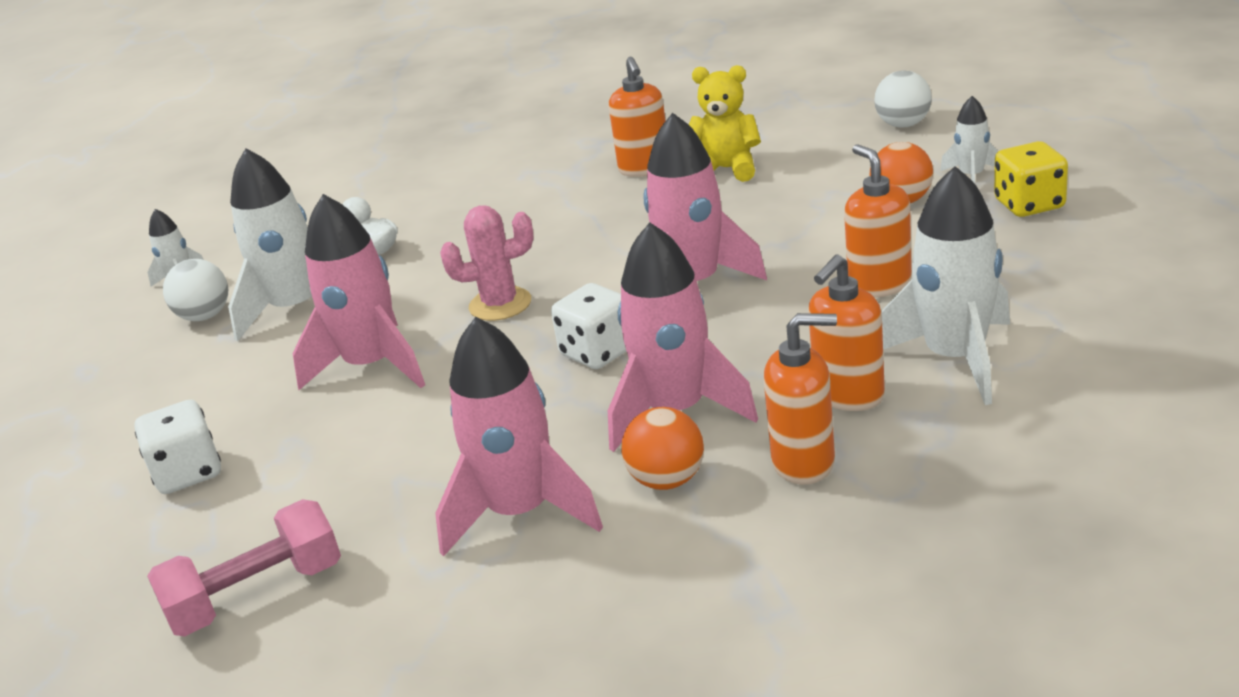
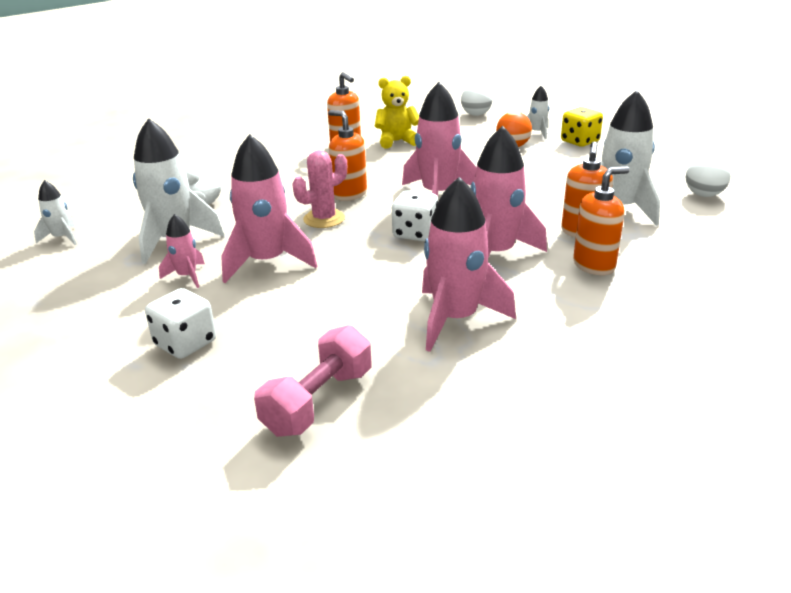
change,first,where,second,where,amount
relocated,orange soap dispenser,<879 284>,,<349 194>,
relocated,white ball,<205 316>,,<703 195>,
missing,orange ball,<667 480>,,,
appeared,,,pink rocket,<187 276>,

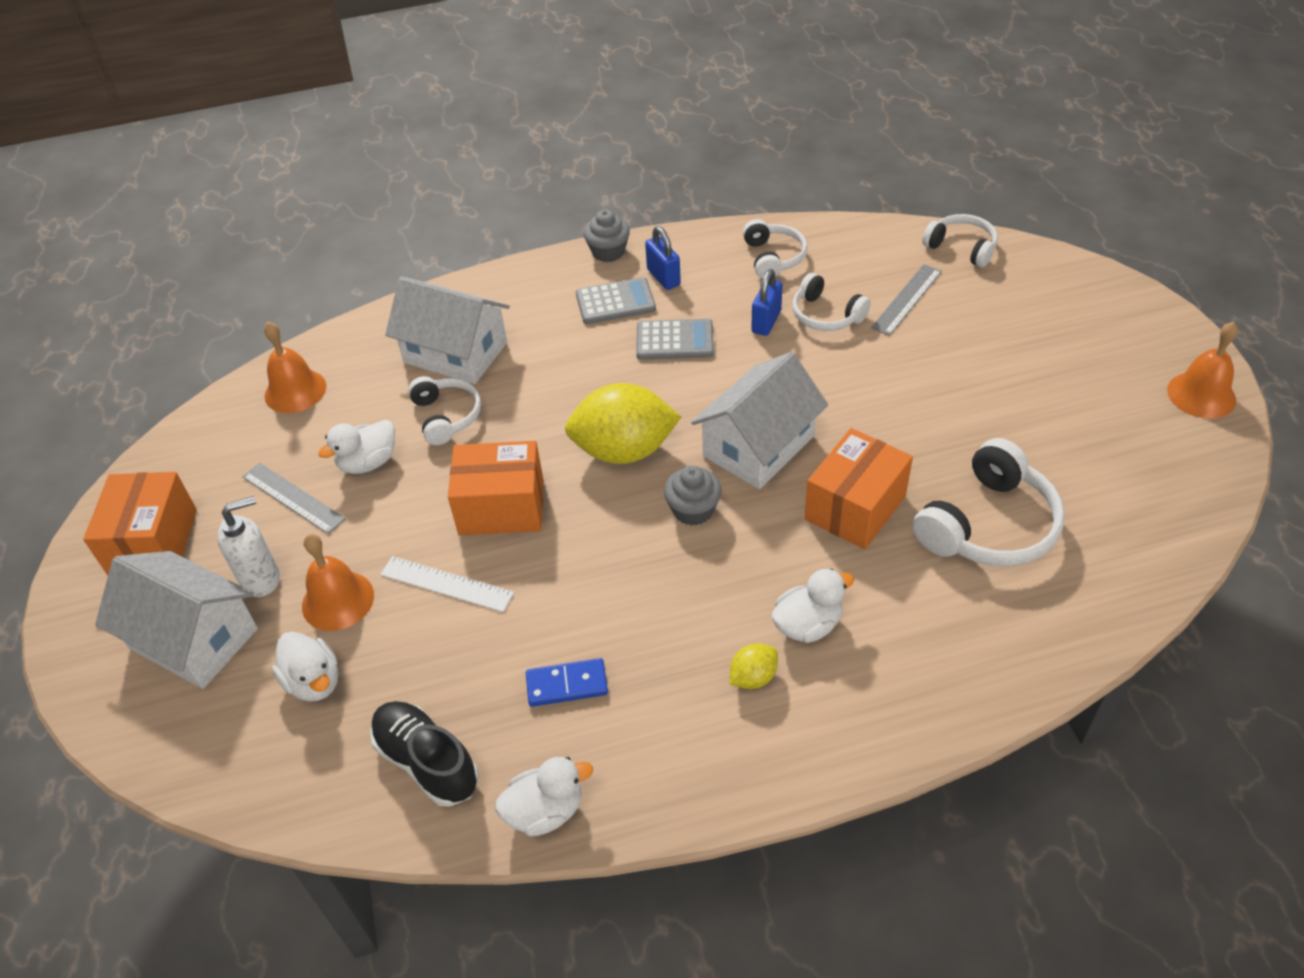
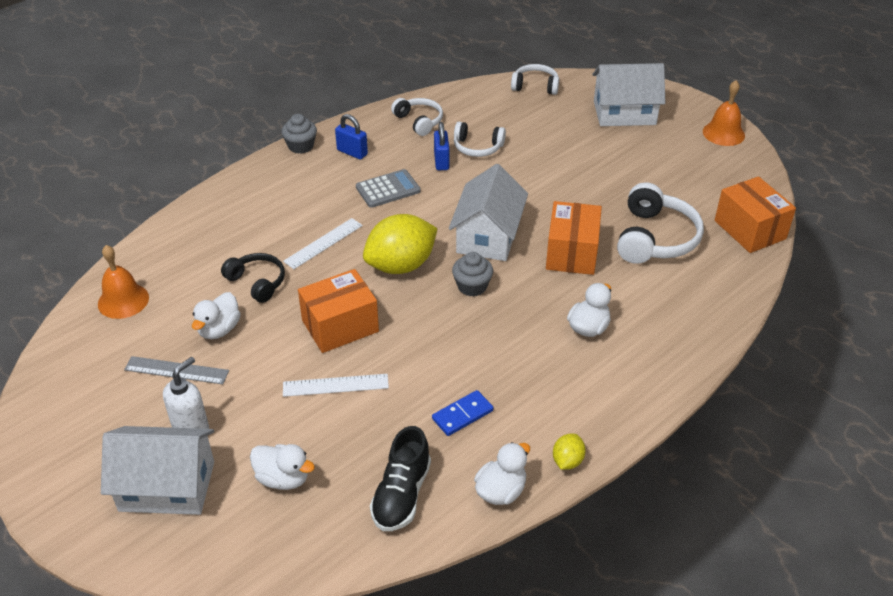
change,first,where,second,where,amount
missing,grey ruler,<906 299>,,,
relocated,white house,<455 353>,,<624 113>,
missing,grey calculator,<615 302>,,,
colour,white headphones,<446 416>,black headphones,<257 282>,
relocated,orange box,<153 542>,,<750 230>,
missing,orange bell,<338 600>,,,
relocated,yellow lemon,<753 677>,,<567 461>,
spun,black shoe,<427 762>,,<401 494>,90 degrees counterclockwise
appeared,,,white ruler,<323 243>,

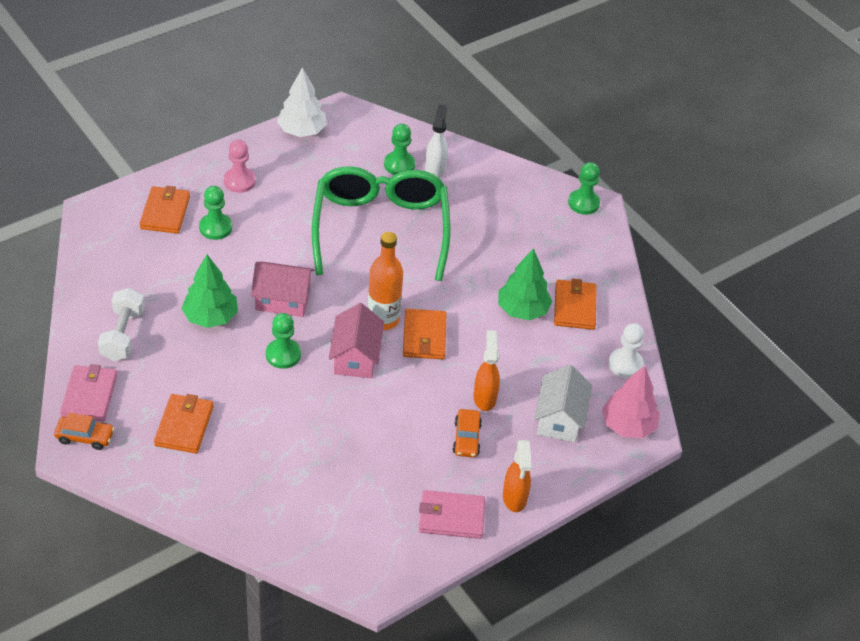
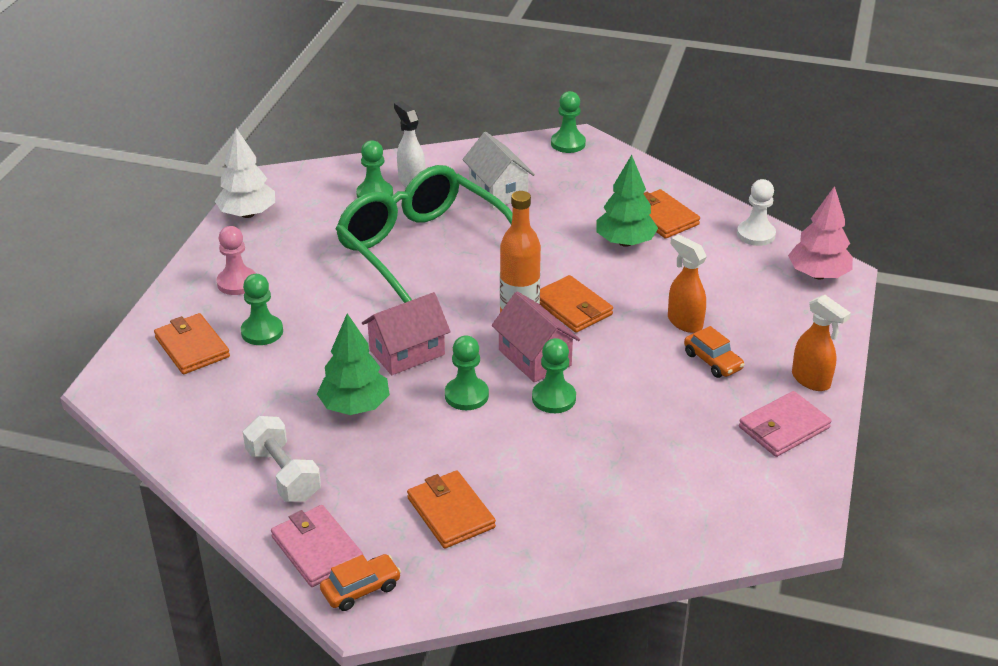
change,first,where,second,where,amount
relocated,white house,<559 418>,,<498 190>,
appeared,,,green pawn,<553 398>,

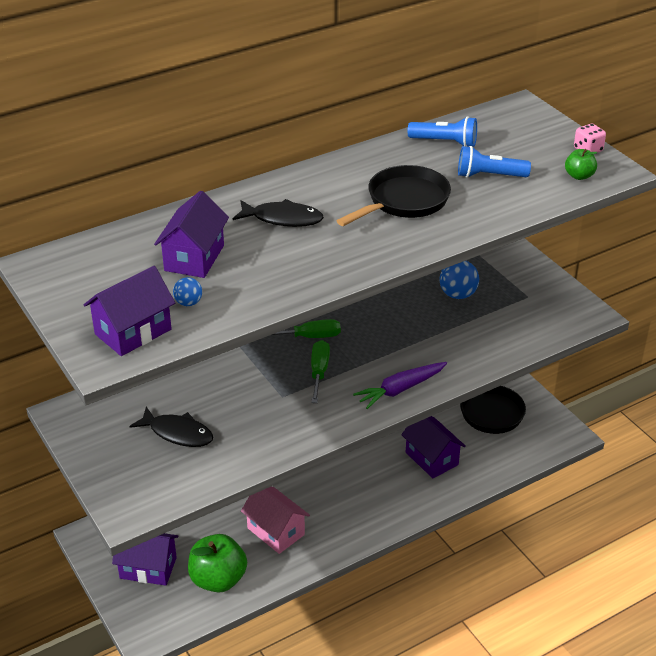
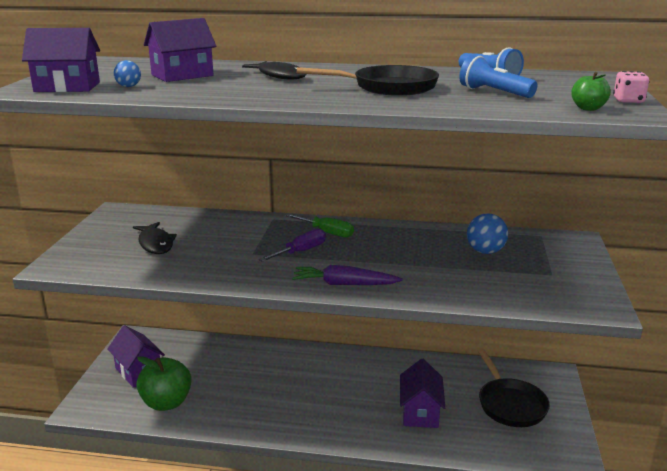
change,first,where,second,where,amount
colour,green screwdriver,<319 372>,purple screwdriver,<301 252>,
missing,pink house,<276 531>,,,

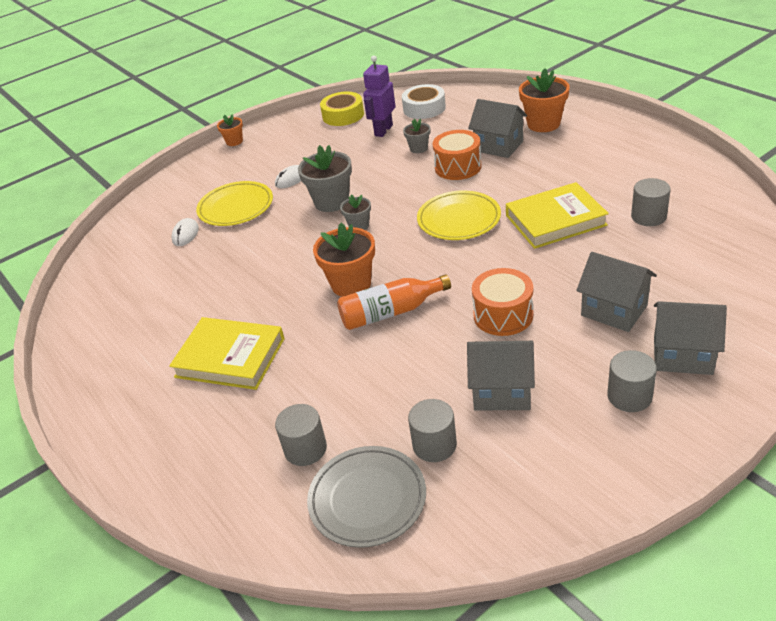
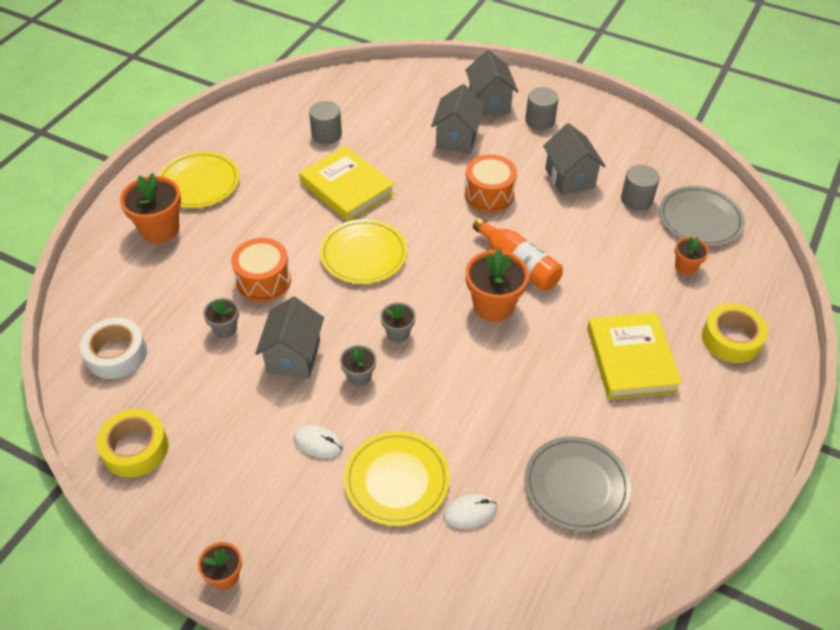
change,first,where,second,where,amount
missing,purple robot,<383 130>,,,
relocated,grey house,<498 146>,,<293 356>,
size,grey flower pot,<331 202>,,<359 376>,x0.55
exchanged,grey cylinder,<305 449>,orange flower pot,<685 267>,
appeared,,,yellow plate,<199 183>,
appeared,,,yellow tape,<731 339>,
appeared,,,grey plate,<576 486>,

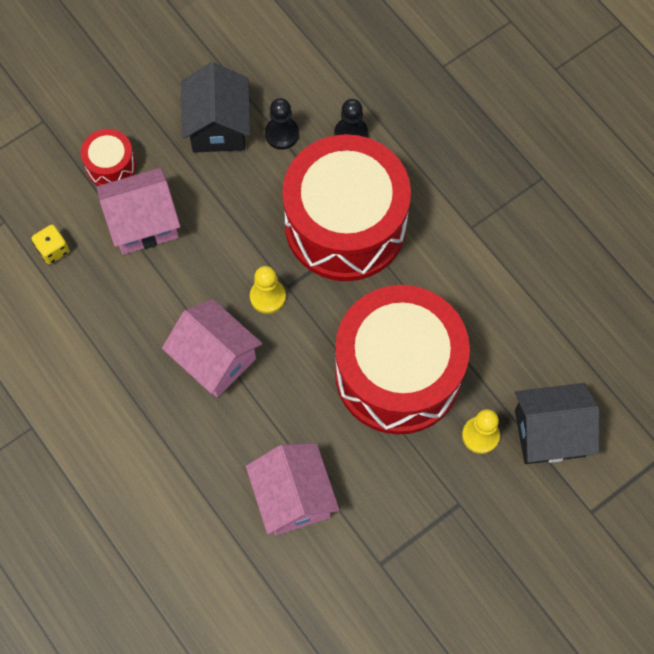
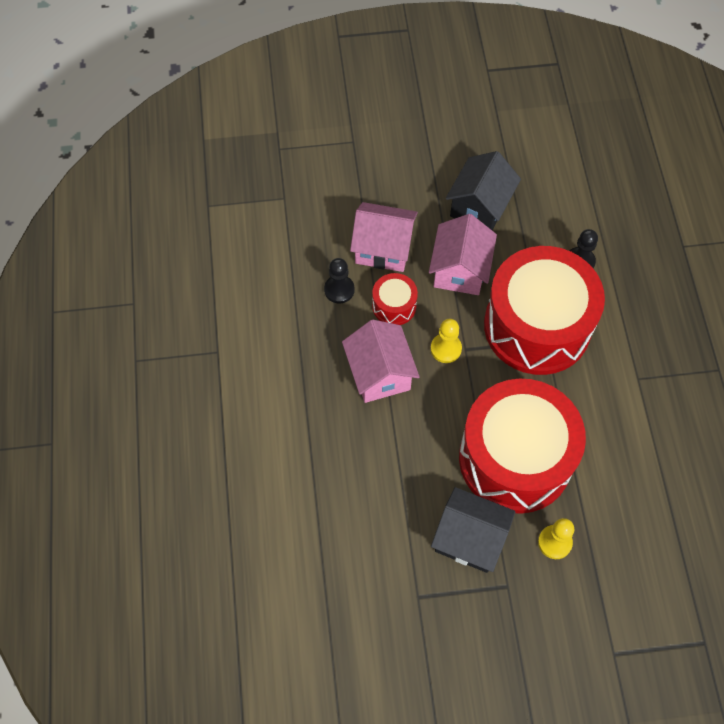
change,first,where,second,where,amount
relocated,black pawn,<282 134>,,<339 290>,
relocated,red drum,<111 166>,,<394 306>,
missing,yellow dice,<53 250>,,,
relocated,black house,<549 433>,,<469 539>,
relocated,pink house,<293 497>,,<460 270>,

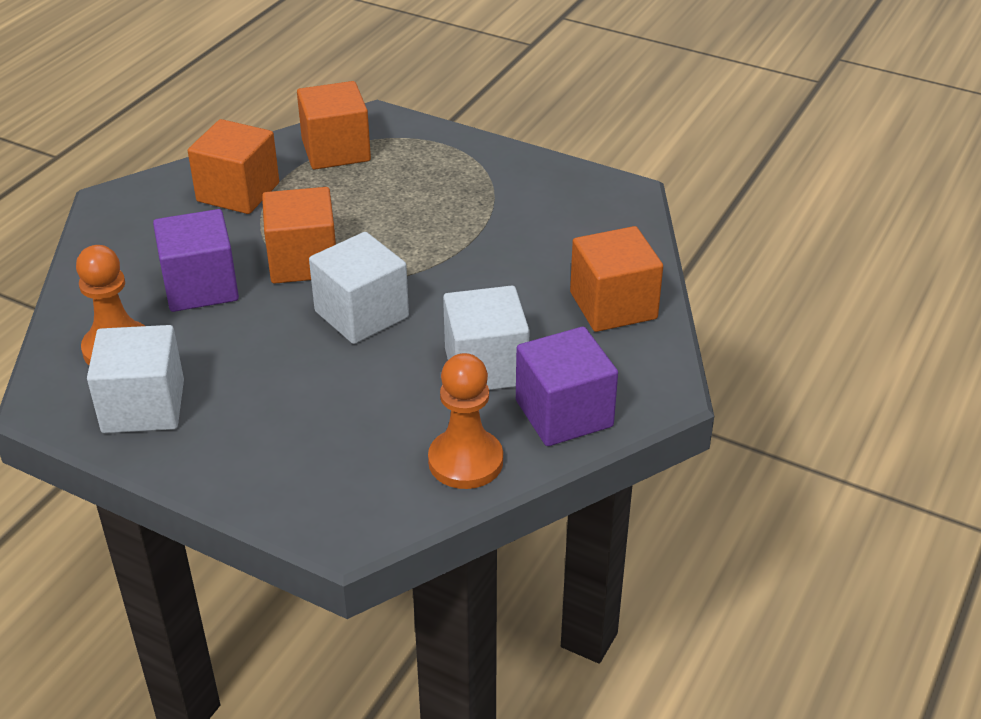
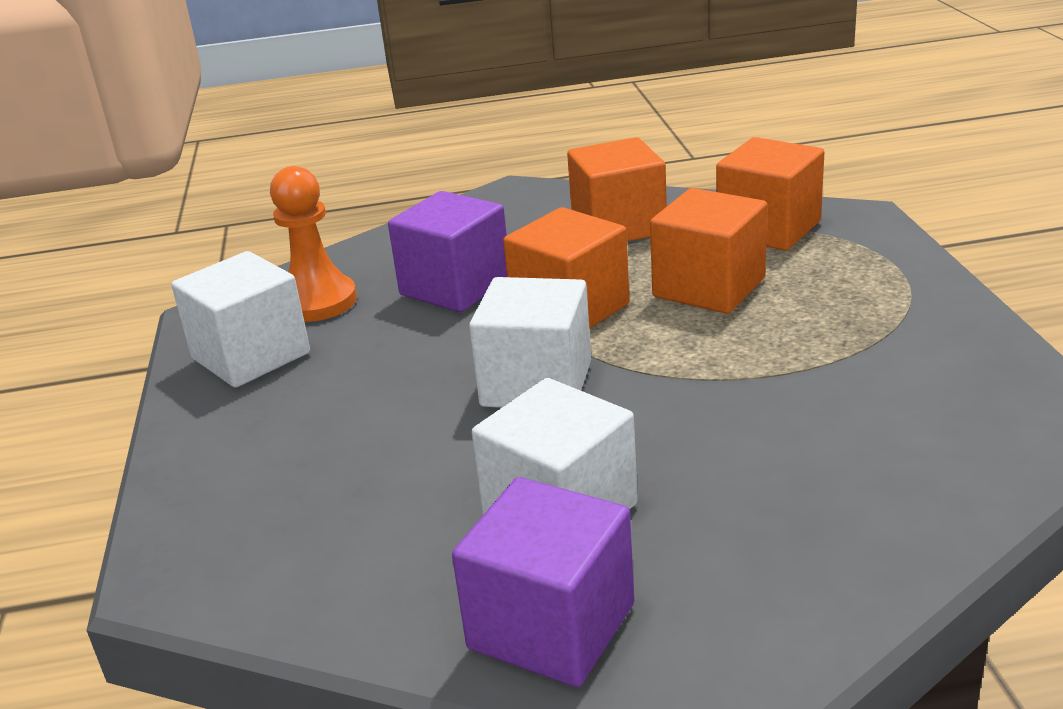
change,first,where,second,where,amount
relocated,orange cube,<613 305>,,<709 287>,
missing,orange pawn,<465 461>,,,

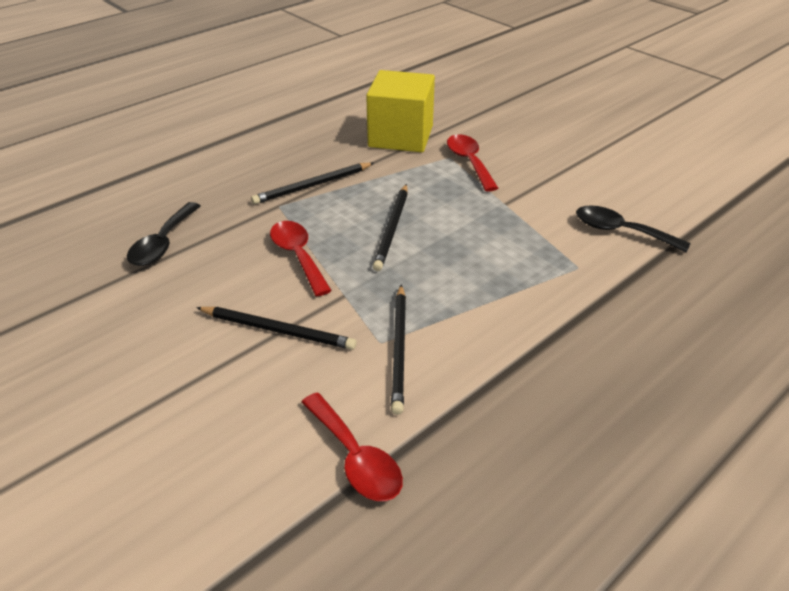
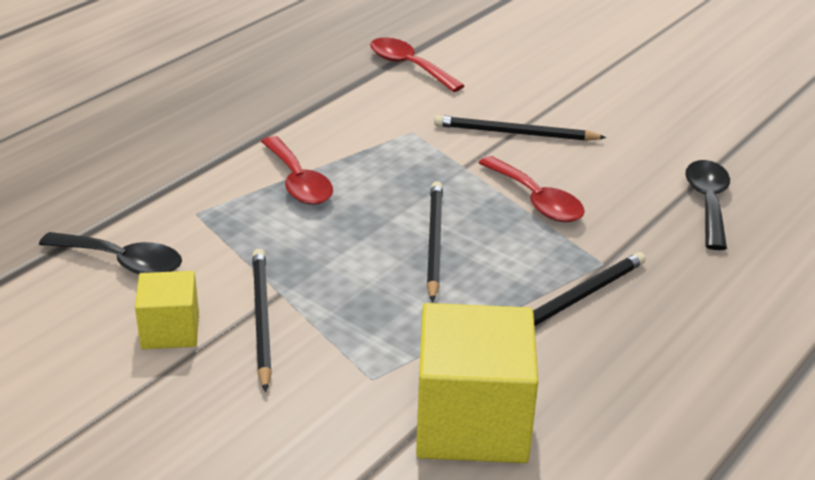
change,first,where,second,where,amount
relocated,red spoon,<469 162>,,<298 182>,
relocated,black pencil,<399 349>,,<261 319>,
appeared,,,yellow cube,<170 330>,

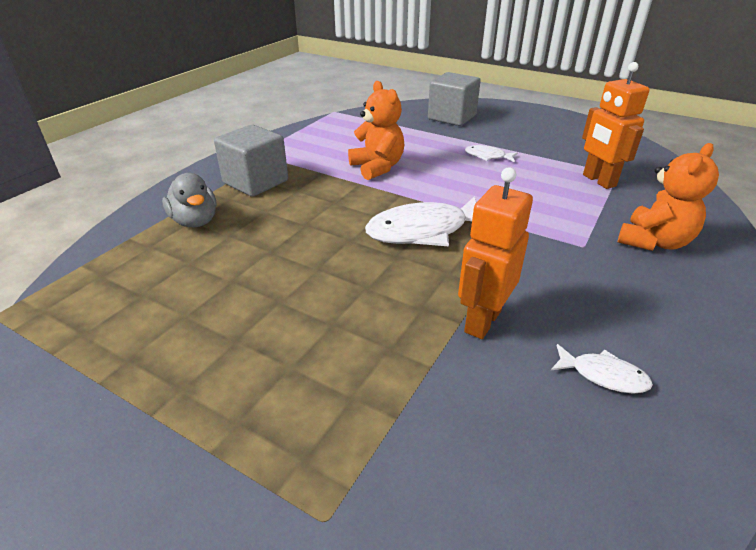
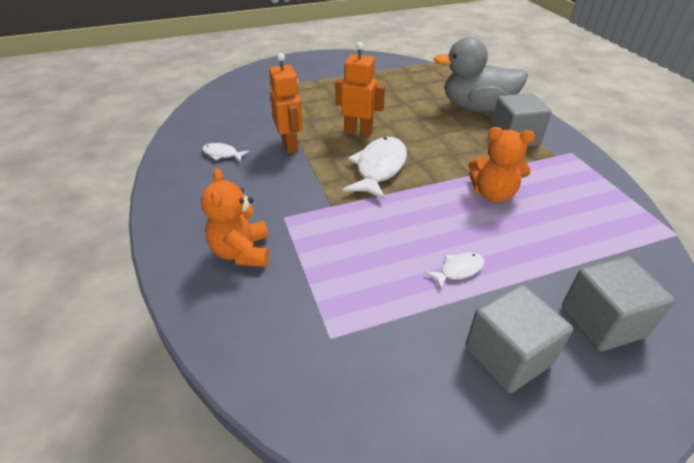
change,first,where,second,where,amount
relocated,orange robot,<598 181>,,<358 132>,
size,grey duck,<195 221>,,<476 108>,x1.82
spun,white fish,<603 375>,,<222 154>,45 degrees clockwise
appeared,,,grey cube,<508 355>,

